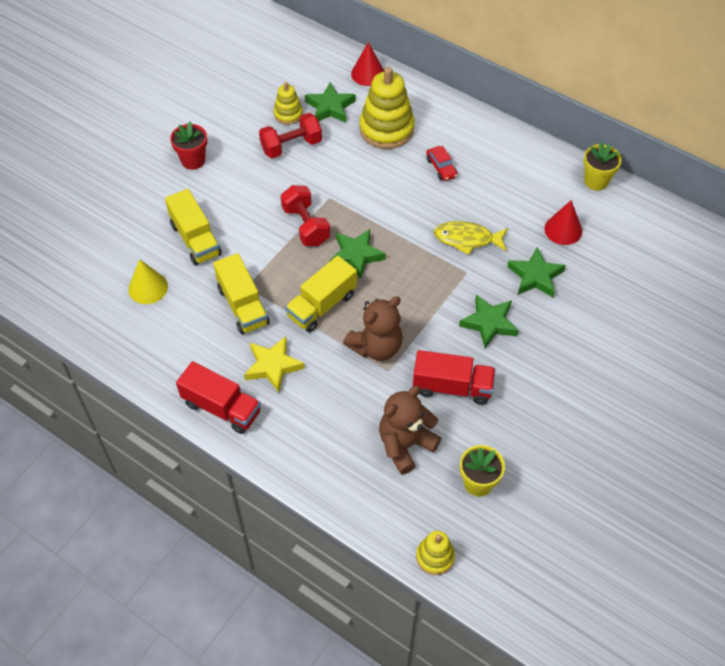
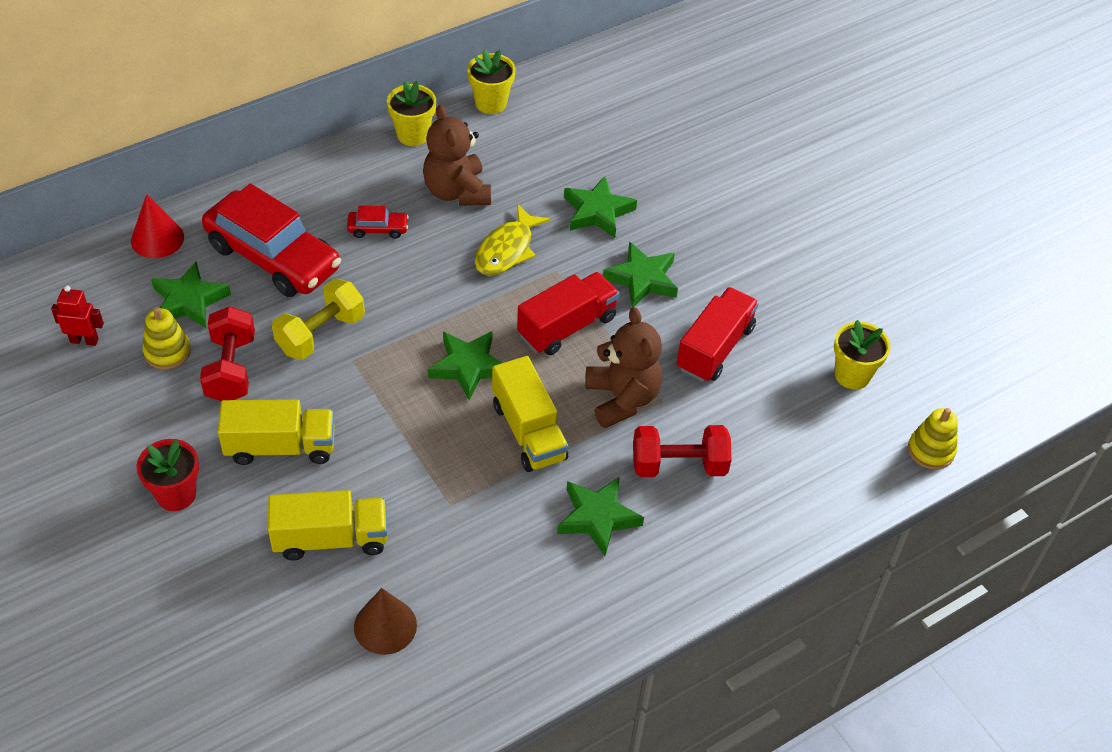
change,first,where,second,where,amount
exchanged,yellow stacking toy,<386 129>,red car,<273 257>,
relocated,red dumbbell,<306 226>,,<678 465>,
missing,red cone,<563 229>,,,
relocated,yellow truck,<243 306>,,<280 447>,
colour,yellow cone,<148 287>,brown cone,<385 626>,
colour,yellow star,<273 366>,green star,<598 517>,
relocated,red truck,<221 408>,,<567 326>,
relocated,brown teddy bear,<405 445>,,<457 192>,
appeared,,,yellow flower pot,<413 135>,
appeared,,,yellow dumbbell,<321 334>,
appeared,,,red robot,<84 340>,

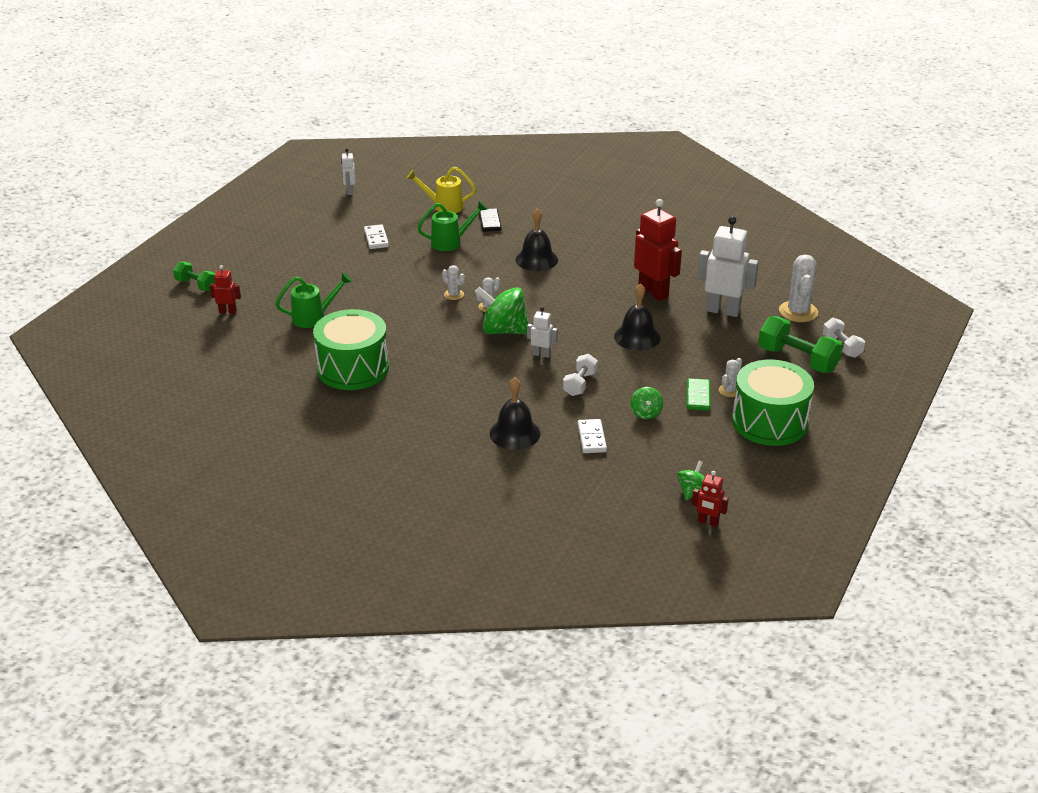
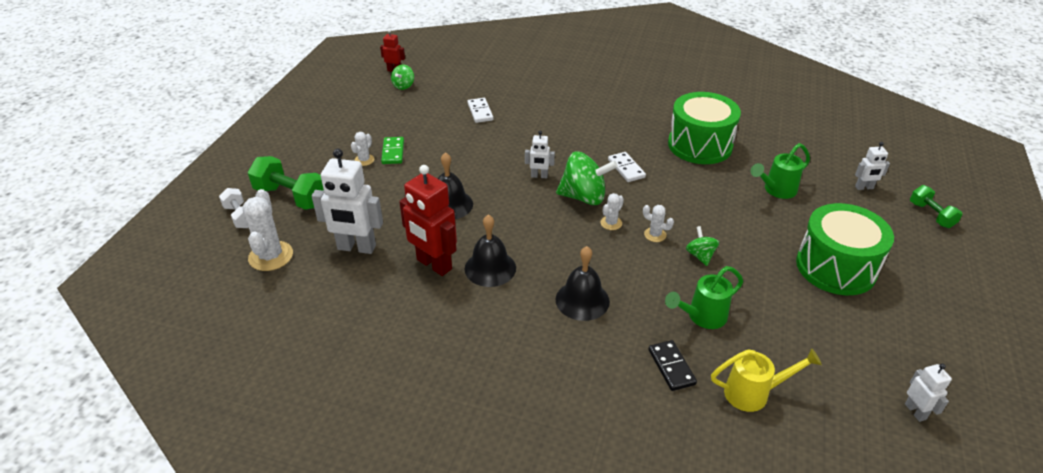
change,first,where,second,where,amount
relocated,white domino,<376 238>,,<626 168>,
spun,green dumbbell,<196 285>,,<931 215>,45 degrees clockwise
colour,red robot,<228 311>,white robot,<864 188>,
missing,white dumbbell,<580 384>,,,
relocated,green drum,<769 422>,,<836 267>,
relocated,black bell,<515 433>,,<490 268>,
relocated,green spinning top,<646 413>,,<700 255>,

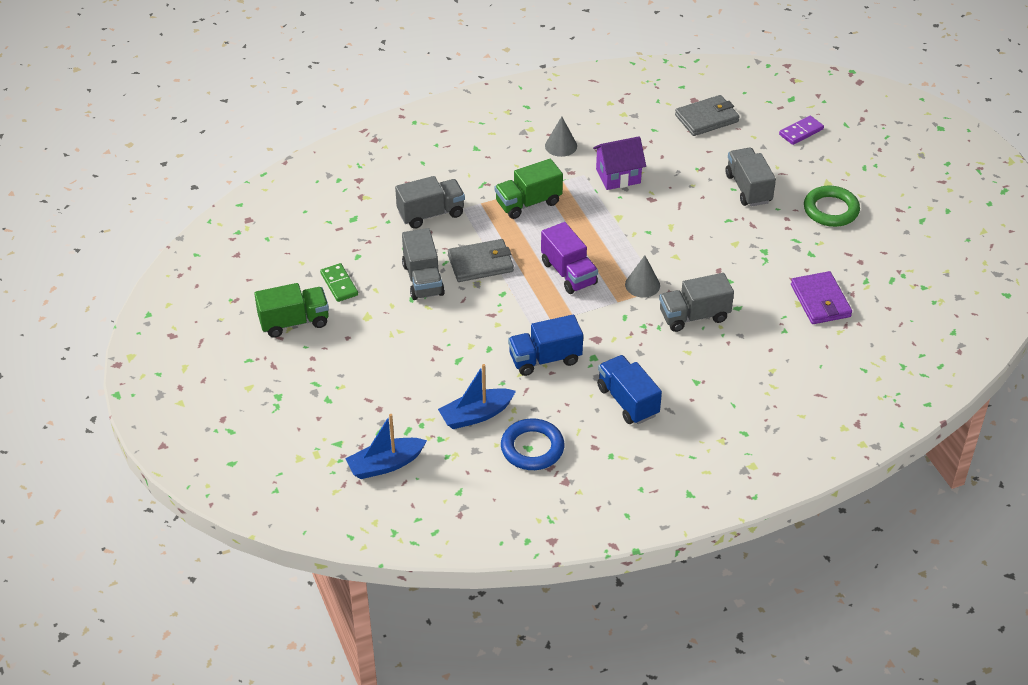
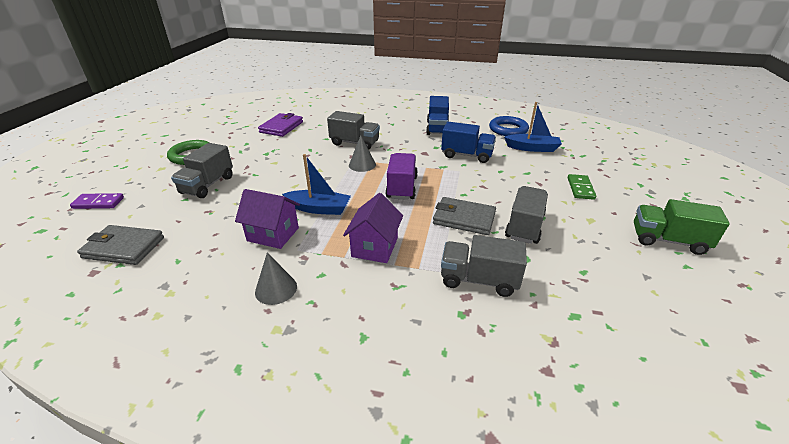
change,first,where,second,where,amount
exchanged,green truck,<528 203>,purple house,<375 247>,
relocated,green domino,<339 284>,,<580 188>,
relocated,blue boat,<385 464>,,<319 208>,

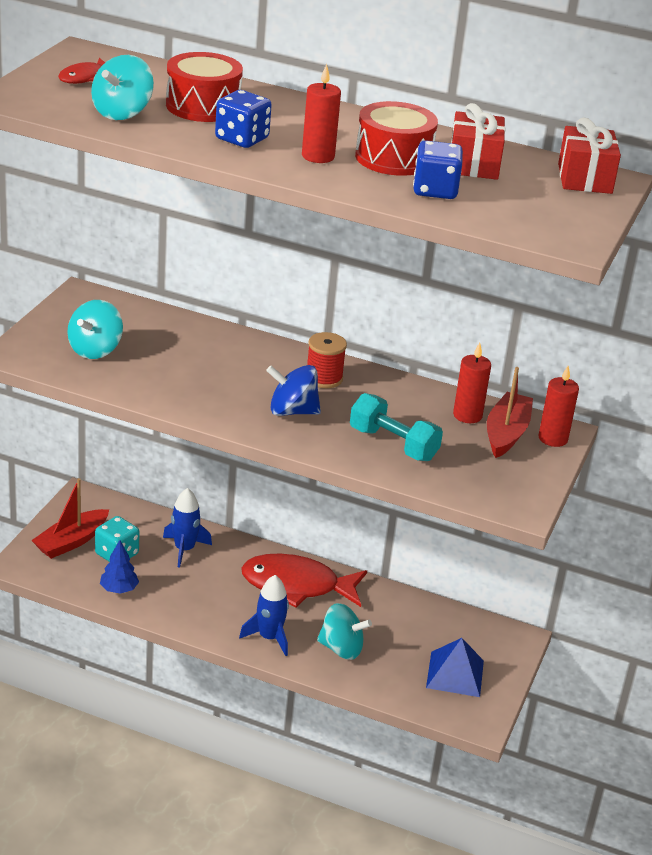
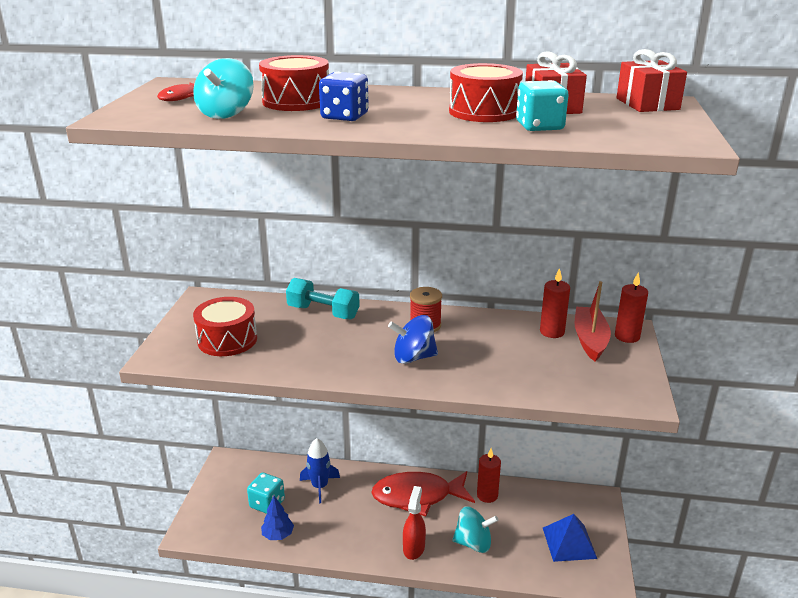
change,first,where,second,where,amount
relocated,red candle,<318 156>,,<487 495>,
colour,blue dice,<435 190>,turquoise dice,<539 126>,
exchanged,turquoise spinning top,<95 350>,red drum,<227 340>,
relocated,turquoise dumbbell,<393 444>,,<323 312>,
missing,red boat,<71 541>,,,
exchanged,blue rocket,<269 637>,red spray bottle,<413 548>,

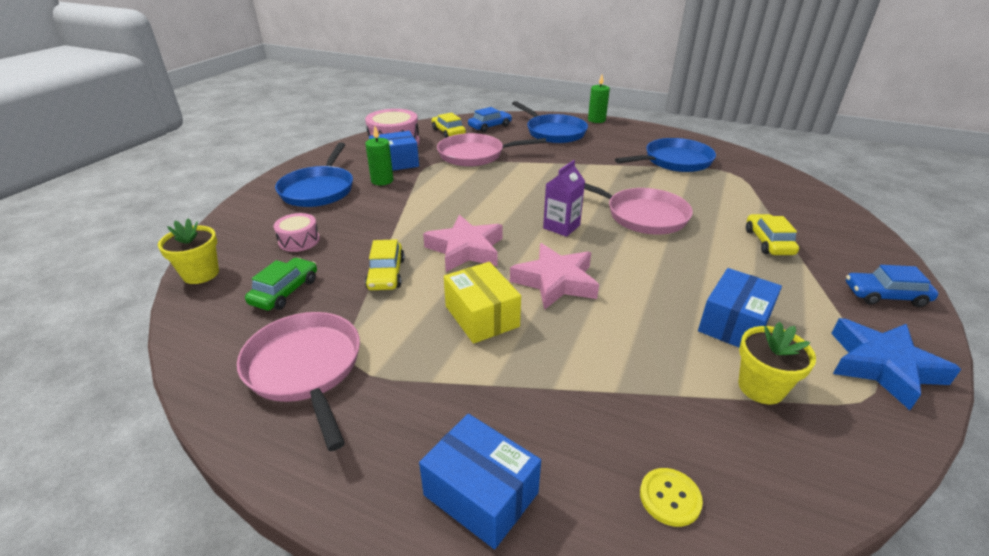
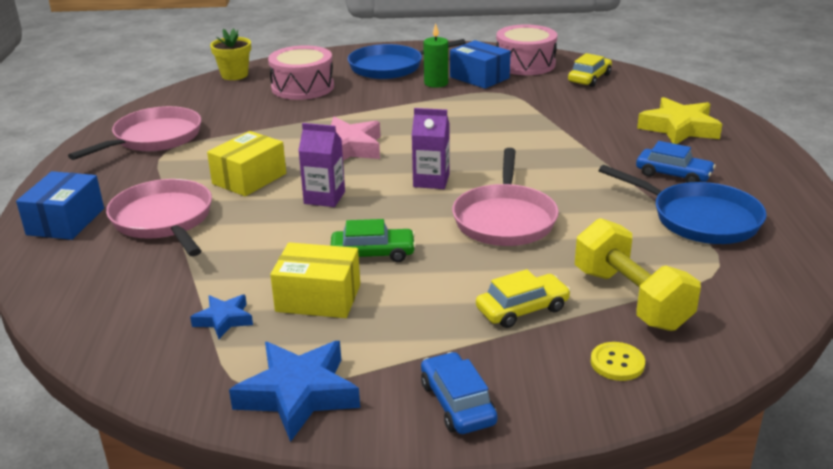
change,first,where,second,where,amount
missing,green candle,<596 120>,,,
exchanged,blue pan,<553 132>,yellow star,<679 128>,
relocated,blue car,<490 126>,,<673 175>,
relocated,pink pan,<475 155>,,<164 220>,
size,pink drum,<299 240>,,<302 87>,x1.75
missing,yellow car,<386 274>,,,
exchanged,pink star,<555 281>,purple carton,<324 198>,
relocated,green car,<285 291>,,<373 254>,
colour,blue box,<734 324>,yellow box,<318 298>,
exchanged,yellow flower pot,<761 387>,blue star,<224 320>,
relocated,yellow button,<670 498>,,<617 363>,
appeared,,,yellow dumbbell,<631 299>,

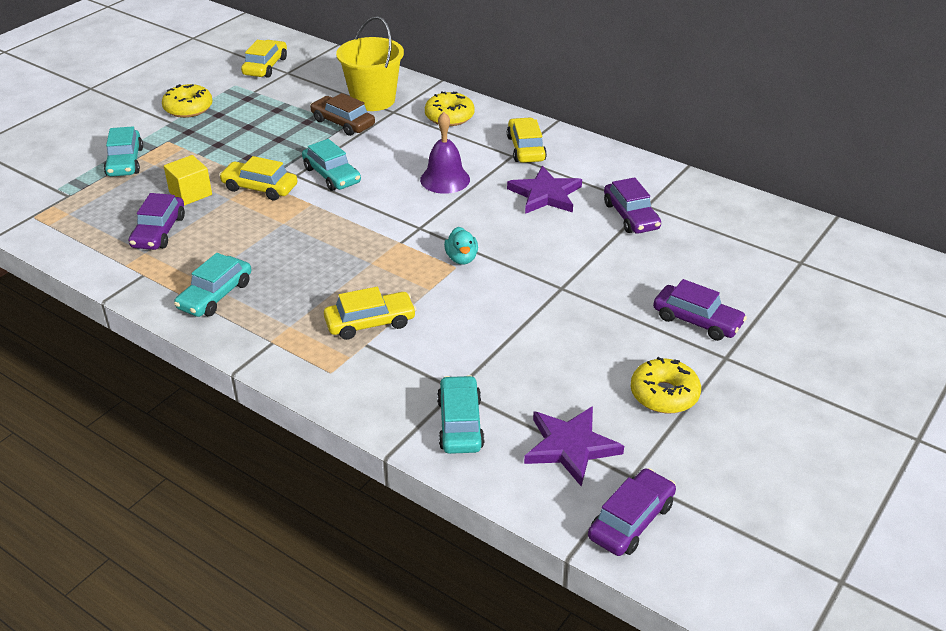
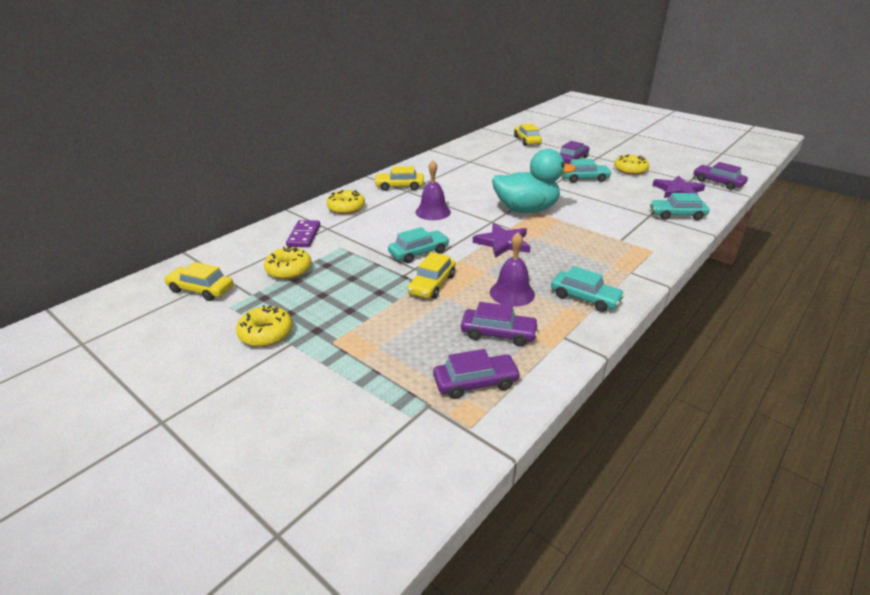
change,first,where,second,where,amount
exchanged,yellow bucket,<373 100>,purple domino,<304 236>,
missing,brown car,<343 123>,,,
relocated,turquoise car,<125 162>,,<584 178>,
missing,yellow cube,<190 193>,,,
relocated,purple star,<545 194>,,<503 243>,
relocated,purple car,<631 216>,,<475 382>,
size,turquoise duck,<461 258>,,<526 209>,x2.42
relocated,yellow car,<370 323>,,<527 140>,
appeared,,,purple bell,<512 293>,
appeared,,,yellow donut,<289 270>,

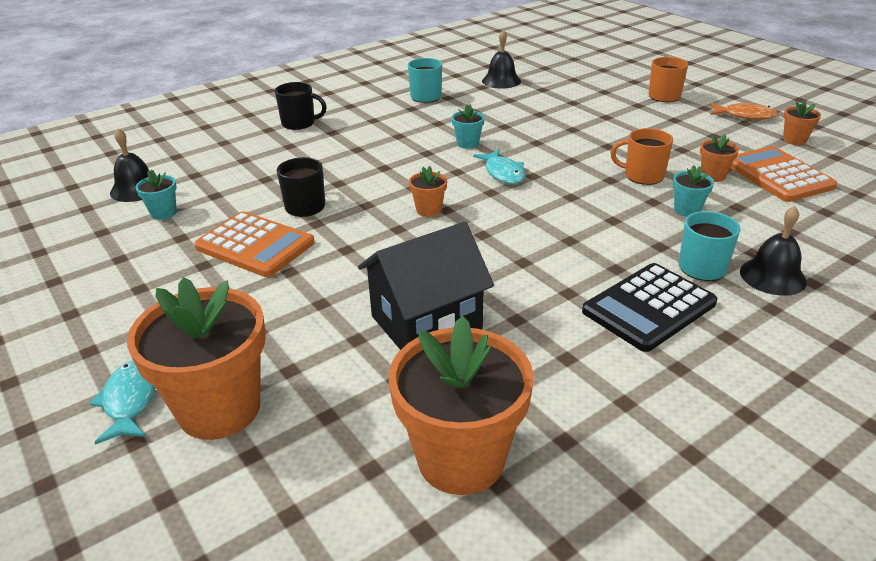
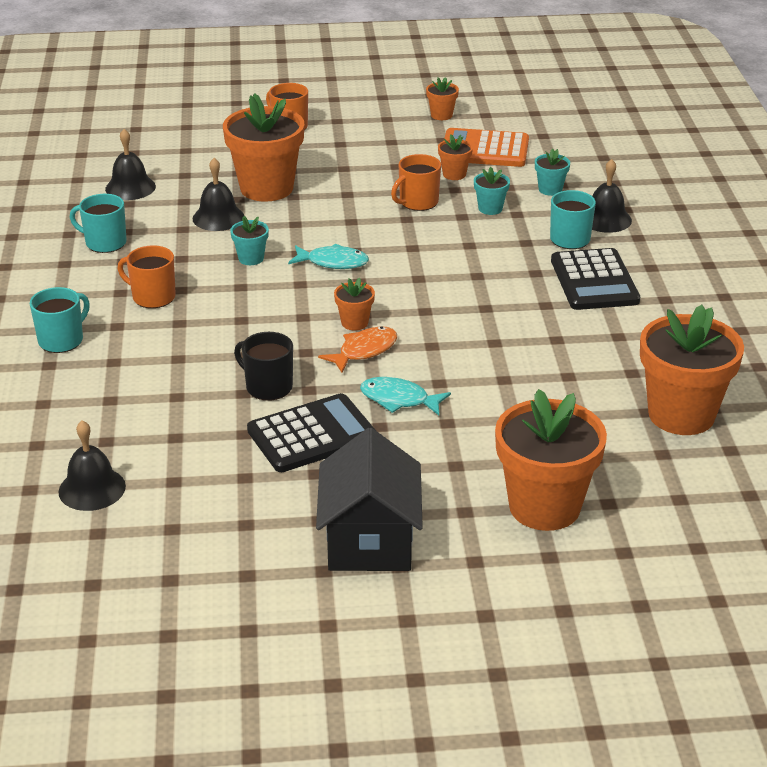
change,first,where,second,where,amount
colour,black mug,<299 123>,turquoise mug,<62 340>,
relocated,orange fish,<745 116>,,<364 351>,
relocated,turquoise flower pot,<163 213>,,<550 189>,
colour,orange calculator,<255 245>,black calculator,<312 434>,
relocated,black house,<426 322>,,<370 541>,
relocated,turquoise fish,<130 401>,,<399 399>,
appeared,,,orange flower pot,<266 188>,
appeared,,,black bell,<218 217>,
appeared,,,orange mug,<152 297>,

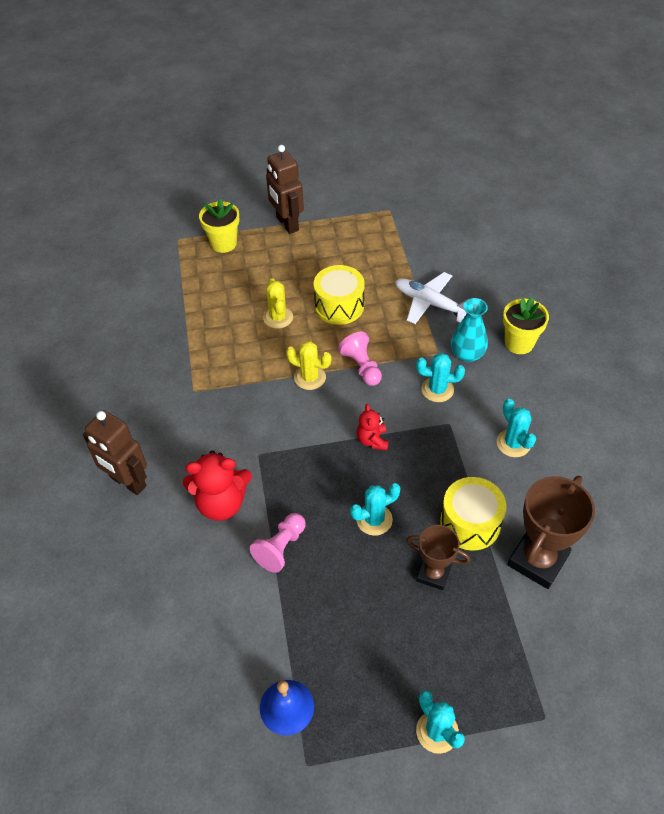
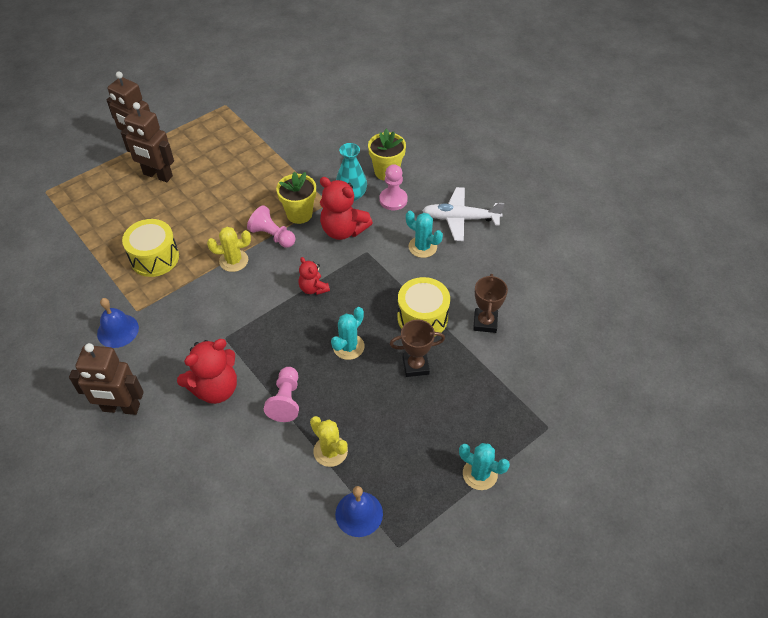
change,first,where,second,where,amount
relocated,yellow flower pot,<223 243>,,<299 214>,
relocated,yellow drum,<339 306>,,<154 258>,
relocated,white plane,<431 303>,,<460 218>,
relocated,yellow cactus,<278 317>,,<330 451>,
exchanged,turquoise cactus,<437 389>,red teddy bear,<343 230>,
size,brown trophy,<537 560>,,<485 322>,x0.61
appeared,,,brown robot,<157 175>,
appeared,,,pink pawn,<393 200>,
appeared,,,blue bell,<118 330>,

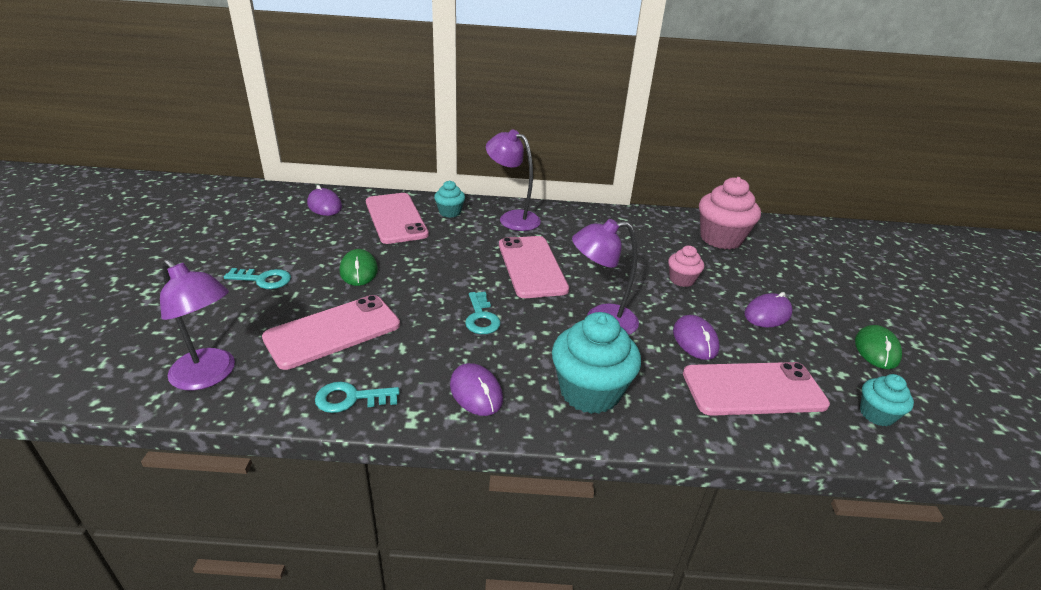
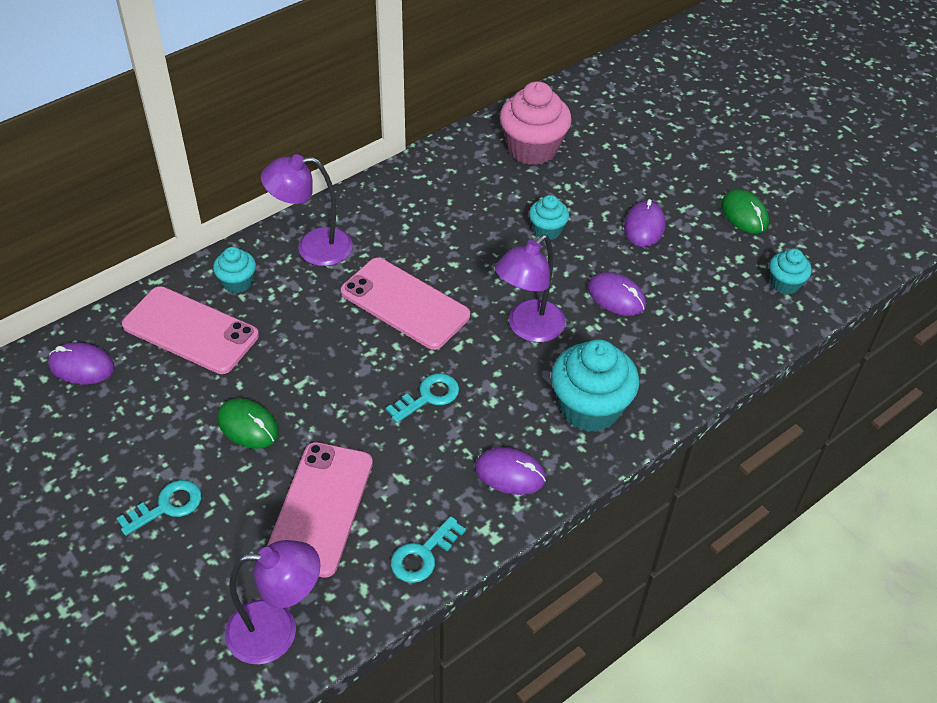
change,first,where,second,where,amount
colour,pink cupcake,<681 280>,turquoise cupcake,<547 230>,
spun,turquoise key,<481 317>,,<428 397>,75 degrees counterclockwise
missing,pink phone,<753 389>,,,

